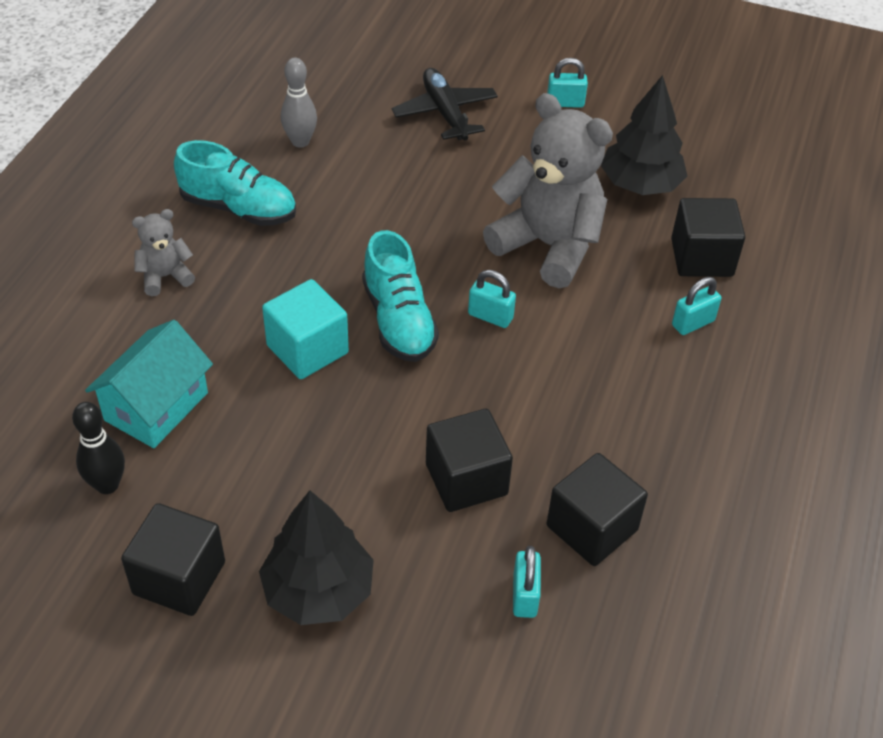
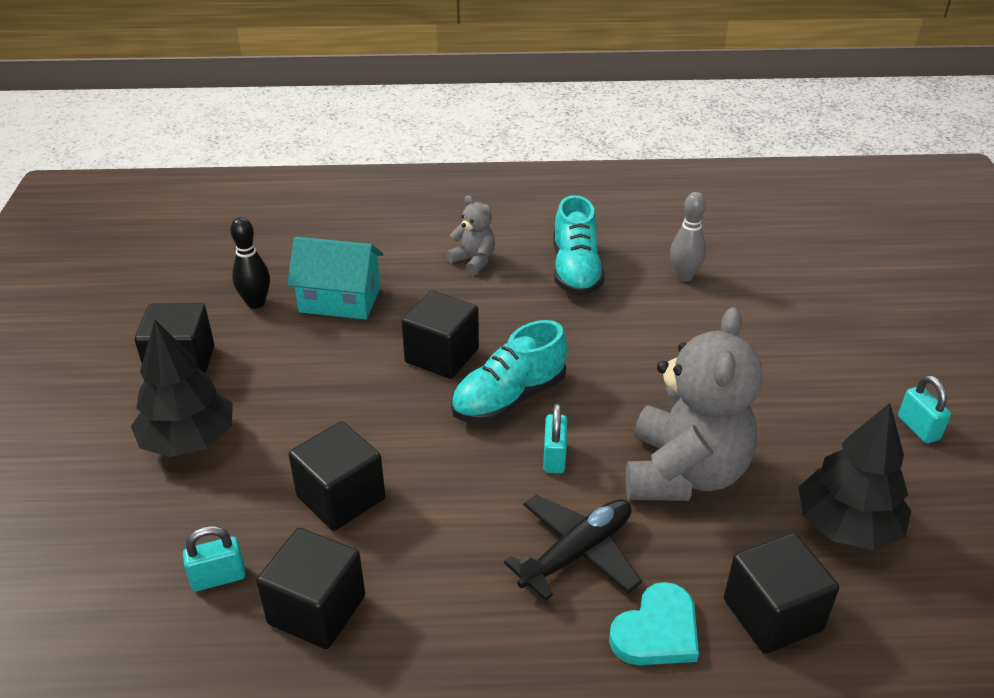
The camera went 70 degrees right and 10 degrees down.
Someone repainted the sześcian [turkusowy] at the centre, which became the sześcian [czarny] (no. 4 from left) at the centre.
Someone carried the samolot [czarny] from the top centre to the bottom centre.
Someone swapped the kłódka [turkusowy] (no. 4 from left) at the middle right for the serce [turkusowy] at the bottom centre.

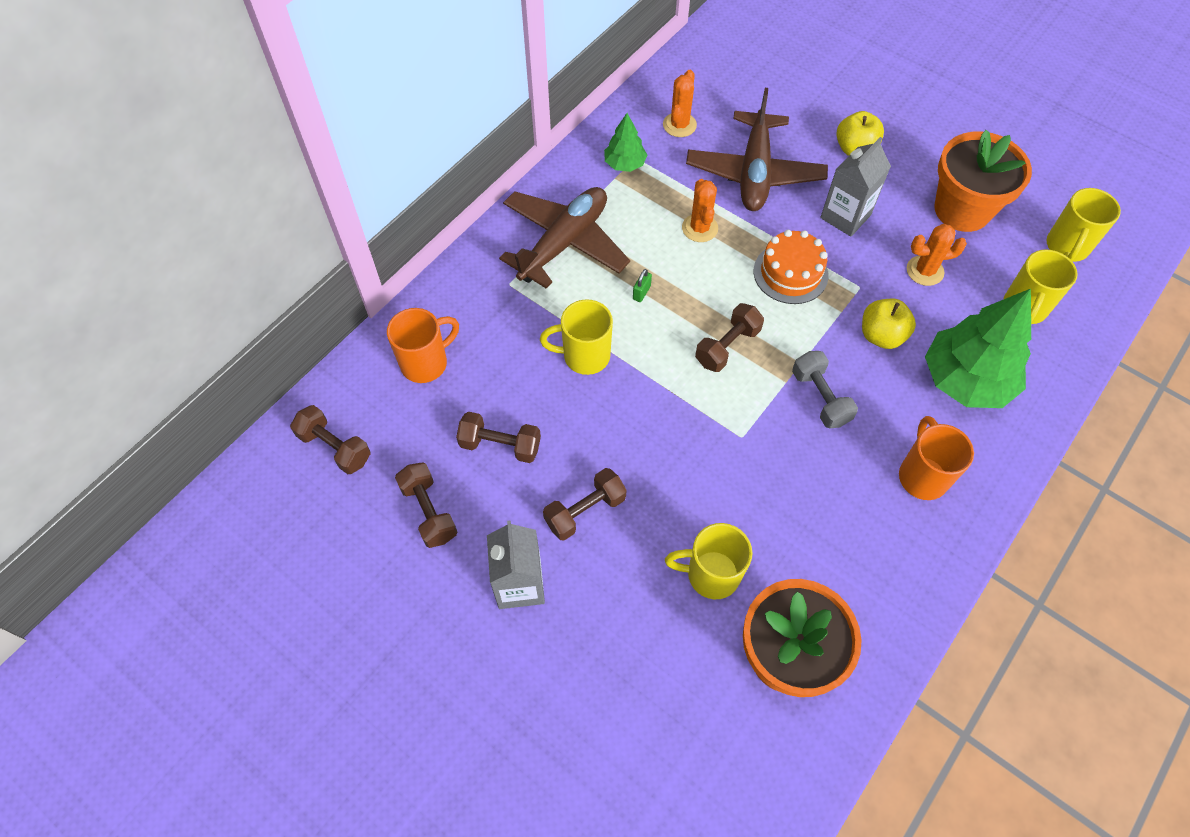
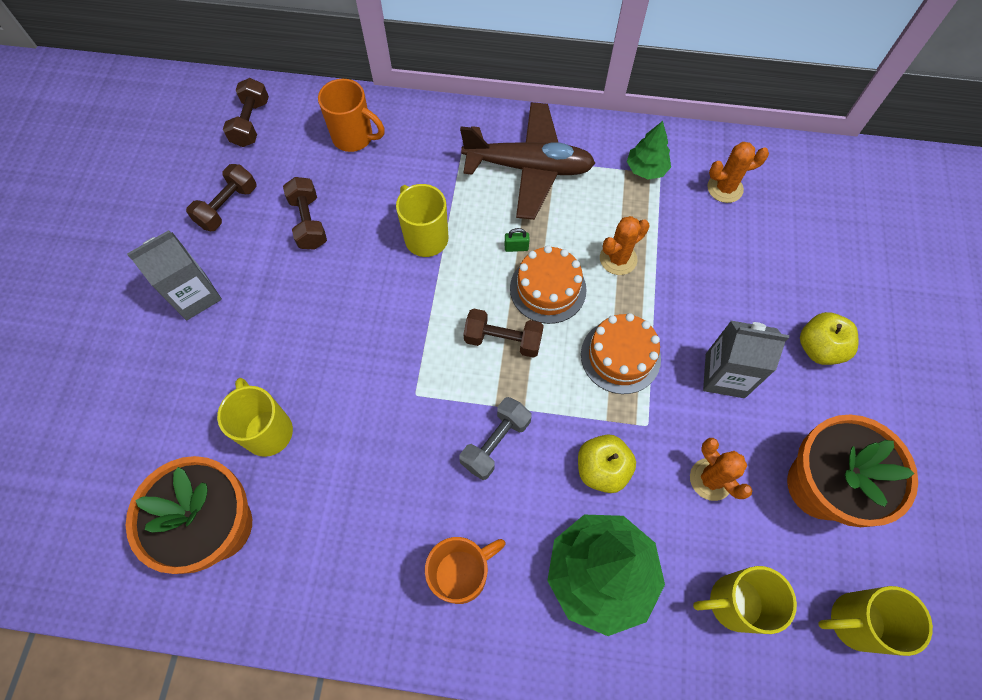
The camera went 60 degrees right and 5 degrees up.
Someone put down the tort [pomarańczowy] (no. 1 from left) at the centre.
Someone took away the hantel [brązowy] (no. 4 from left) at the centre.
Someone took away the samolot [brązowy] (no. 2 from left) at the top centre.

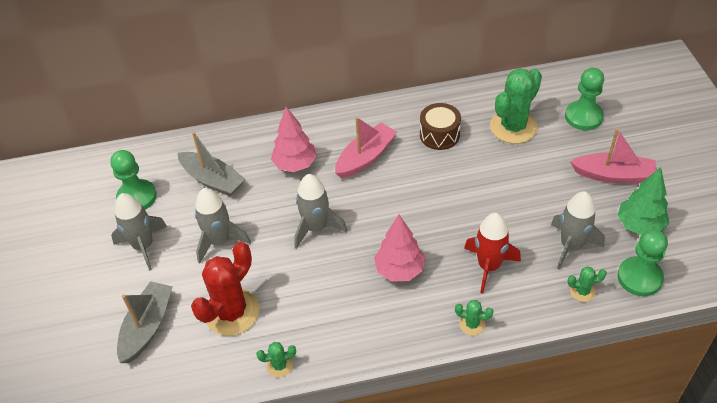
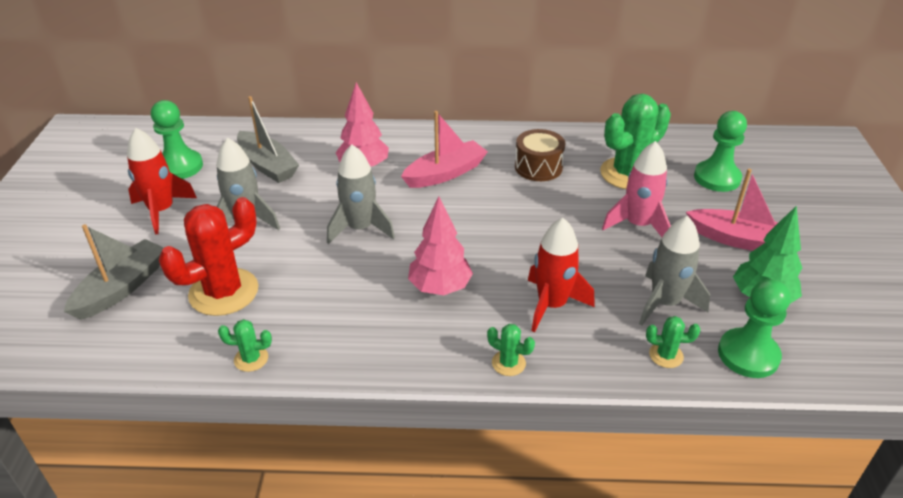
The camera went 10 degrees right and 10 degrees down.
Someone repainted the rakieta [szary] (no. 1 from left) at the middle left, which became the rakieta [czerwony] (no. 1 from left) at the middle left.
Someone put down the rakieta [różowy] at the middle right.

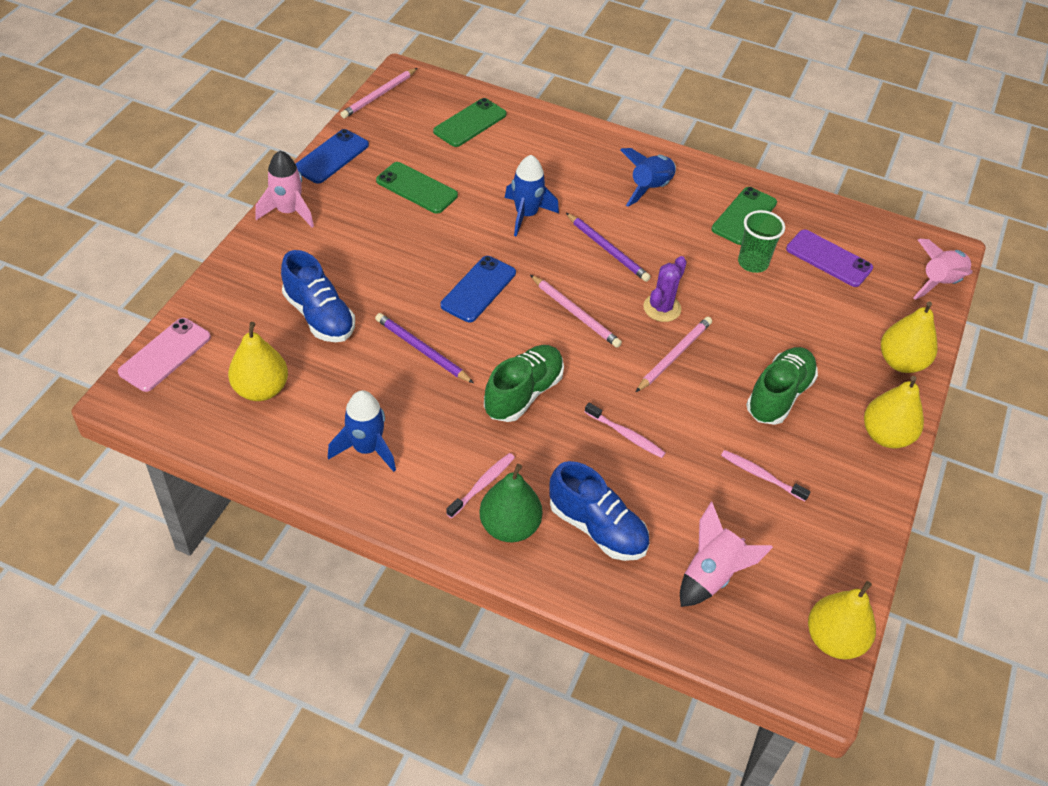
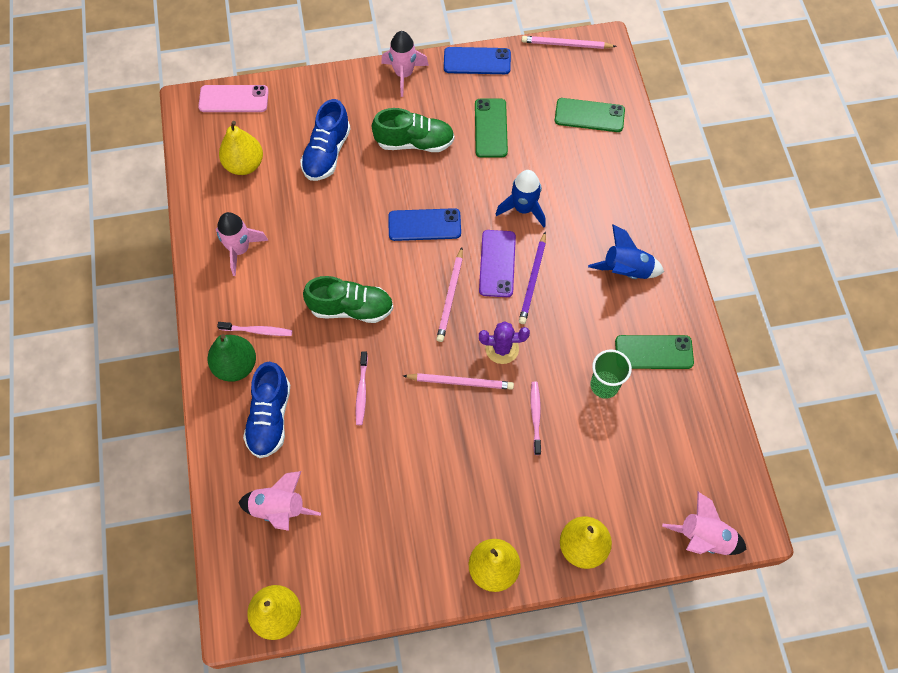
The camera went 60 degrees right and 15 degrees up.
Someone repainted the rakieta [niebieski] (no. 1 from left) at the centre, which became the rakieta [różowy] (no. 1 from left) at the middle left.
Someone carried the but [zielony] (no. 2 from left) from the middle right to the top centre.
Someone carried the telefon [fioletowy] from the top right to the centre.
Someone carried the szczoteczka do zębów [różowy] (no. 3 from left) from the middle right to the centre.
Someone took away the ołówek [fioletowy] (no. 1 from left) at the centre.

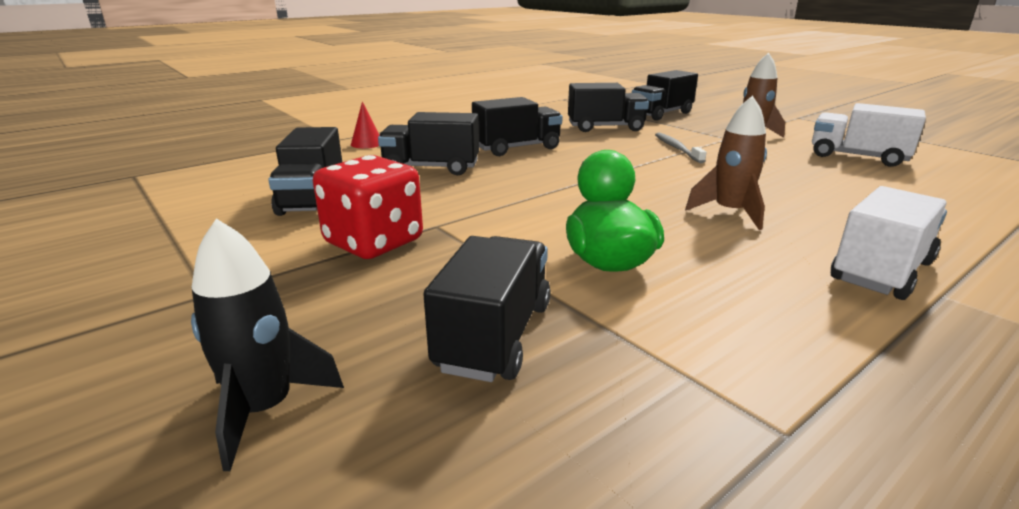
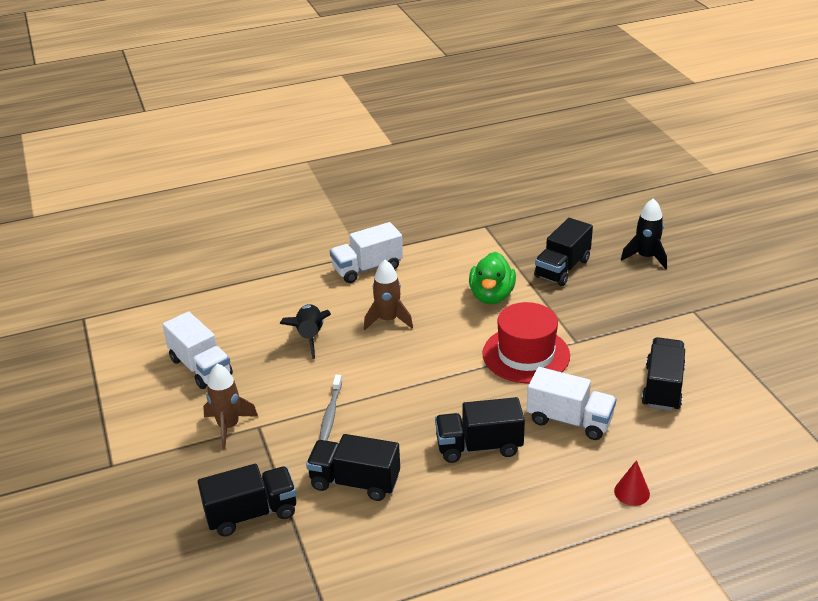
The camera went 160 degrees left and 10 degrees up.
Someone put down the rakieta [czarny] (no. 1 from left) at the centre.
Someone put down the kapelusz [czerwony] at the centre.
Someone repainted the ciężarówka [czarny] (no. 2 from left) at the top centre, which became the ciężarówka [biały] (no. 3 from left) at the bottom right.
Someone took away the kostka do gry [czerwony] at the centre.

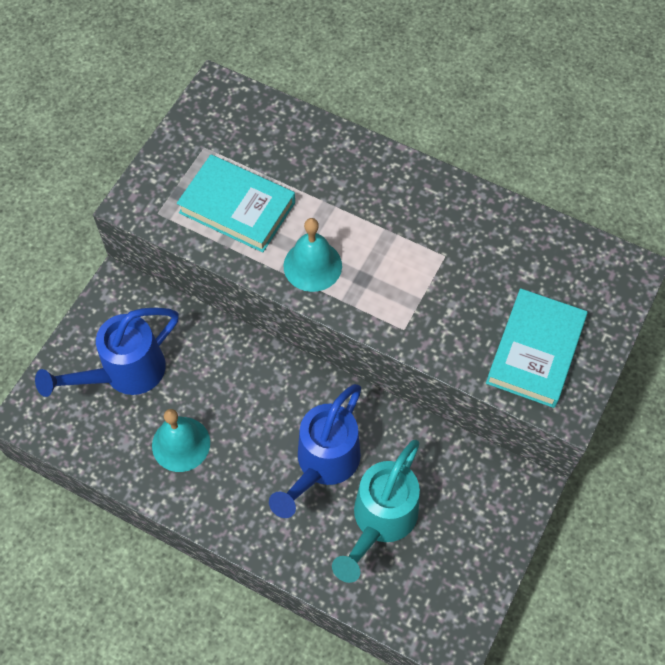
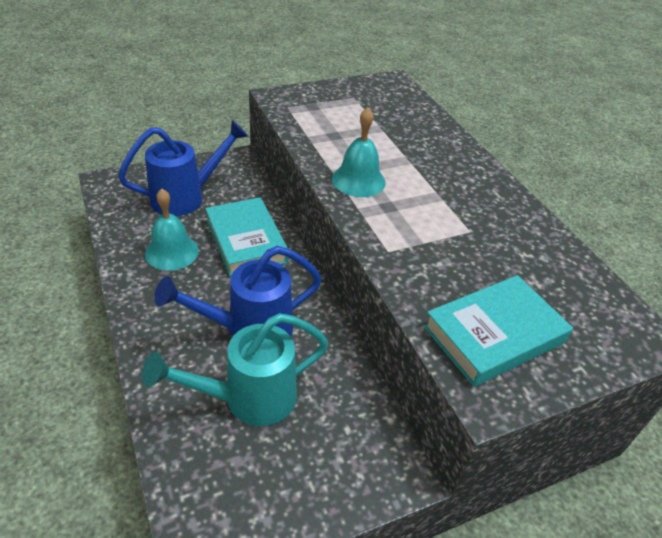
The camera went 35 degrees right and 20 degrees down.
Someone rotated the konewka [niebieski] (no. 1 from left) at the middle left by 150 degrees clockwise.
Someone carried the książka [turkusowy] (no. 1 from left) from the top centre to the centre.

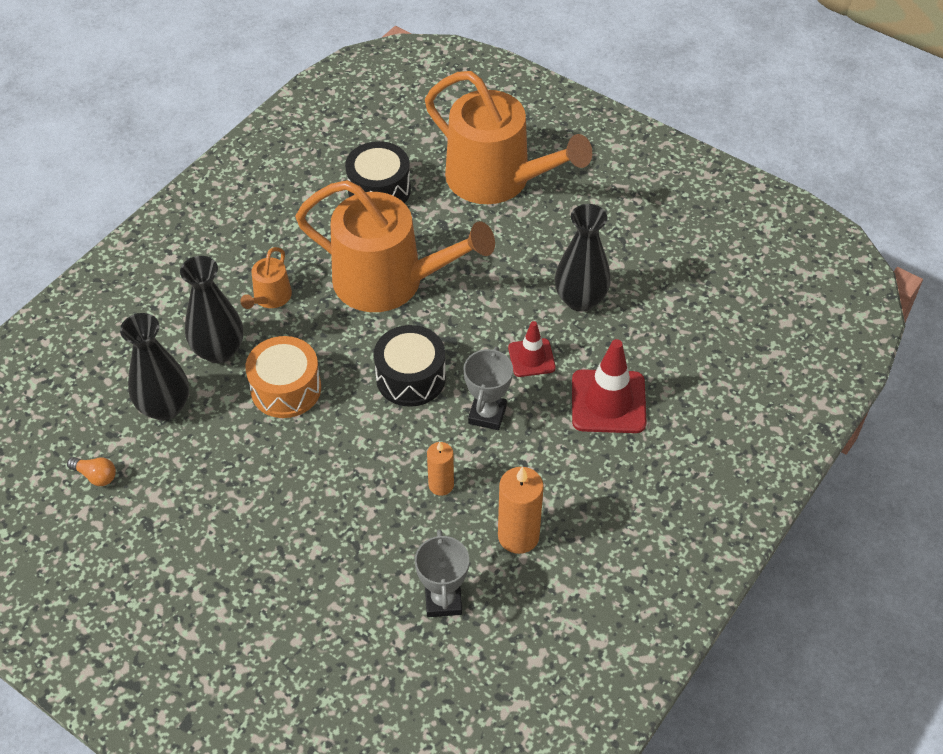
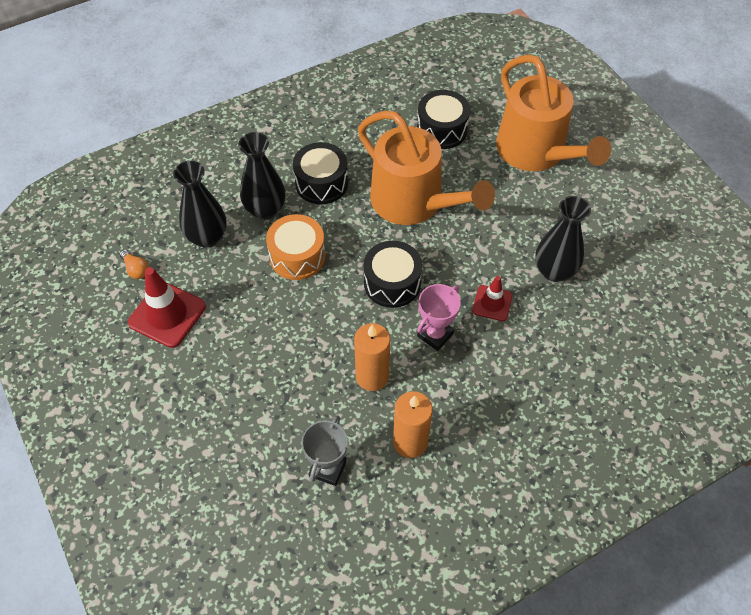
The camera went 25 degrees right and 5 degrees up.
Someone carried the pachołek [czerwony] (no. 2 from left in the first image) from the centre to the middle left.
Someone swapped the konewka [pomarańczowy] (no. 1 from left) at the middle left for the bęben [czarny] (no. 1 from left) at the top centre.
Someone scaled the świeca [pomarańczowy] (no. 1 from left) at the centre by 1.59.
Someone repainted the puchar [szary] (no. 2 from left) at the centre, which became the puchar [różowy] at the centre.

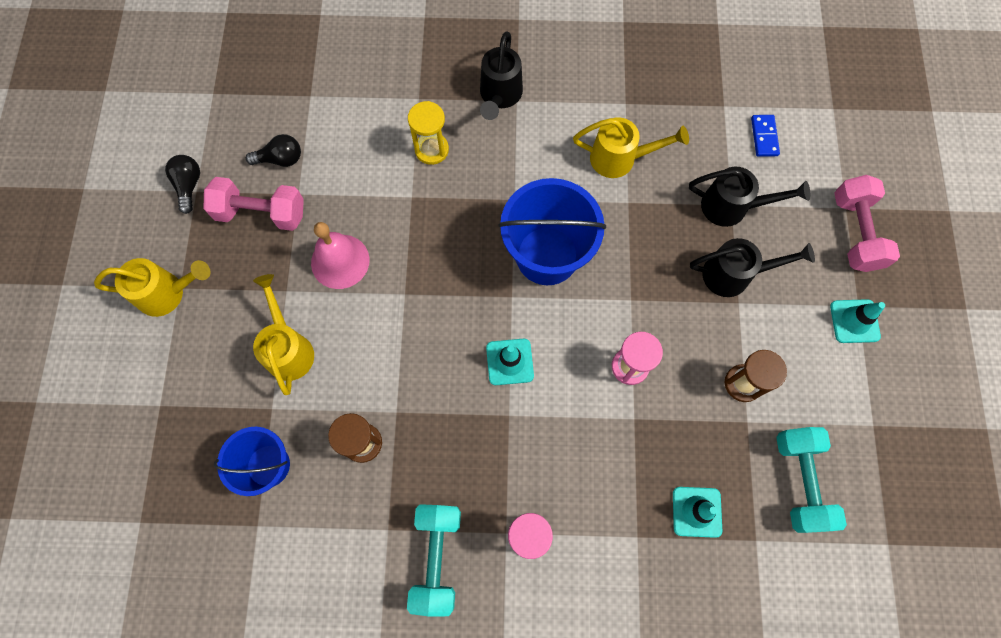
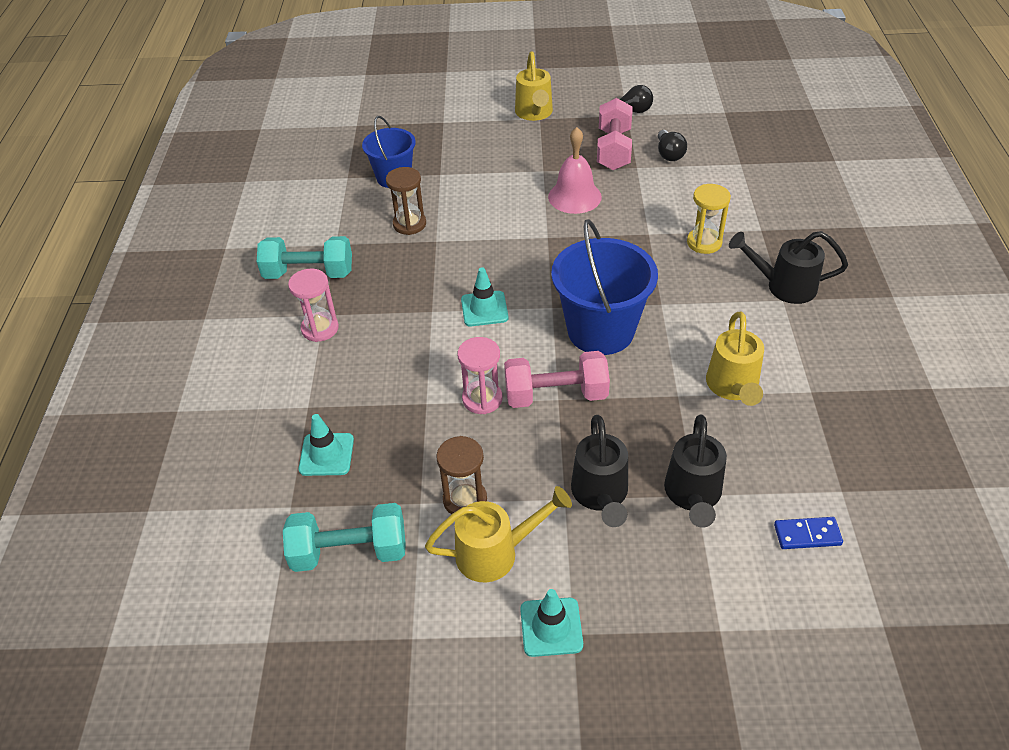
The camera went 90 degrees right and 25 degrees down.
Someone carried the konewka [żółty] (no. 2 from left in the first image) from the middle left to the bottom centre.
Someone carried the hantel [różowy] (no. 2 from left in the first image) from the middle right to the centre.

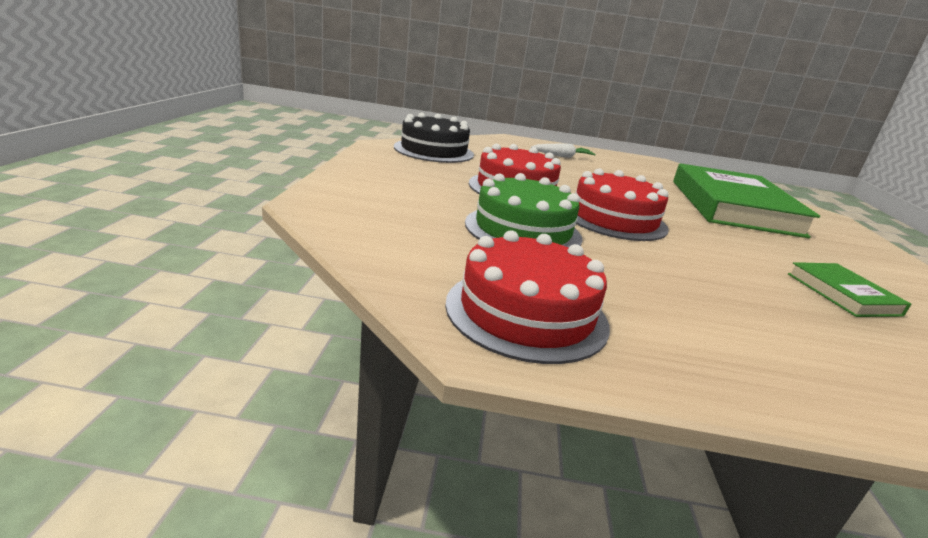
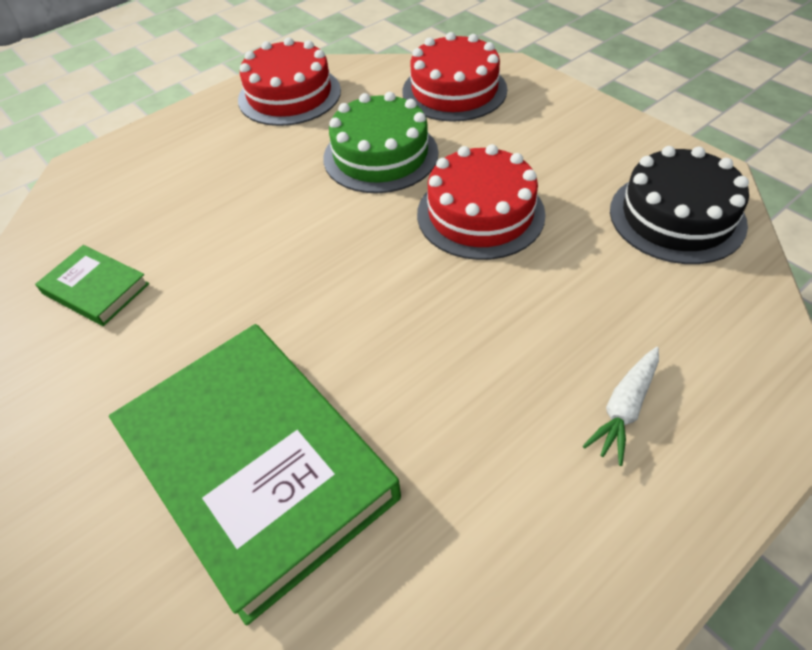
The camera went 140 degrees right and 25 degrees up.
Someone carried the tort [czerwony] (no. 3 from left in the first image) from the middle right to the top centre.

